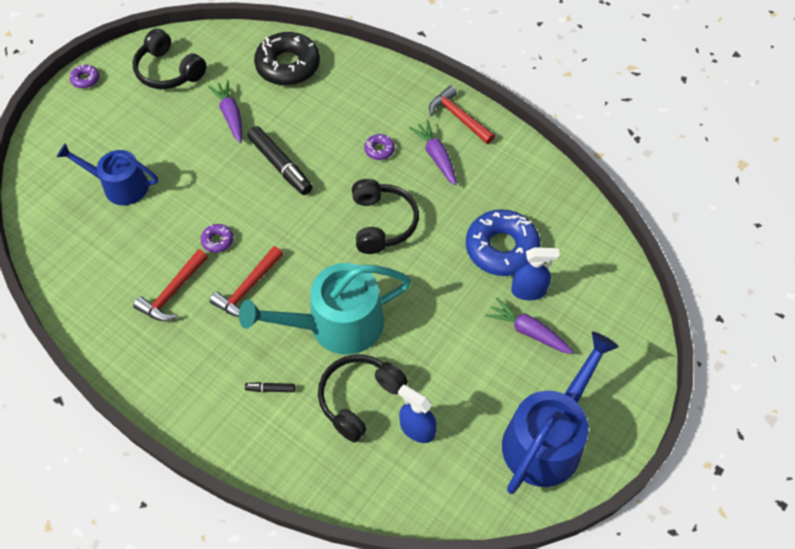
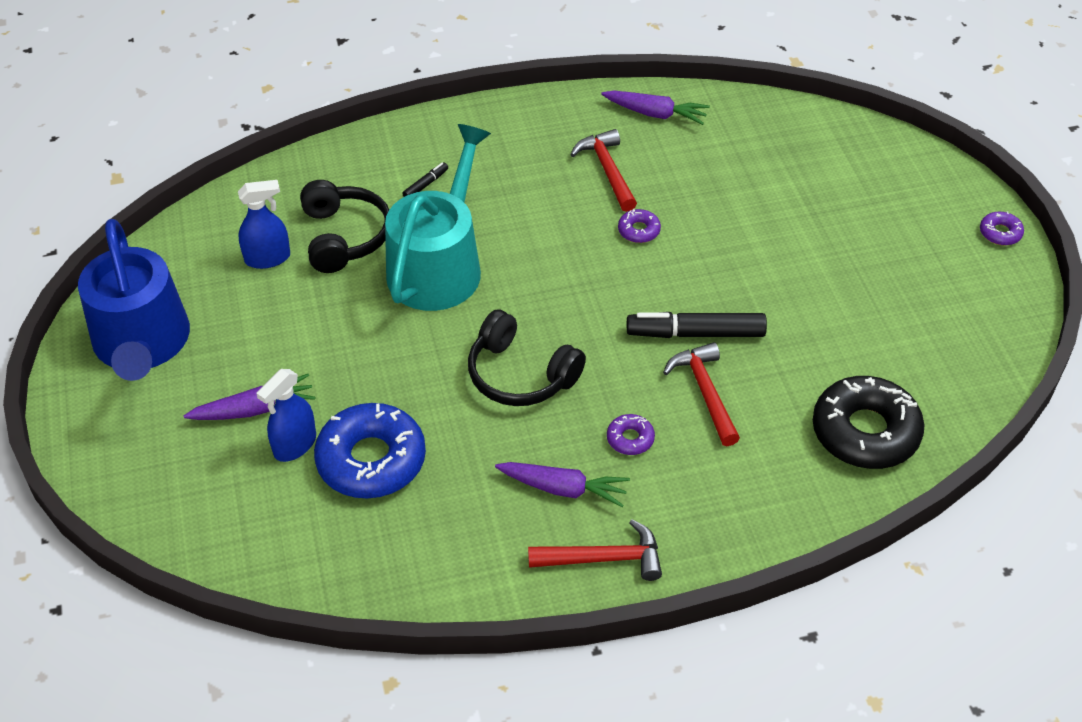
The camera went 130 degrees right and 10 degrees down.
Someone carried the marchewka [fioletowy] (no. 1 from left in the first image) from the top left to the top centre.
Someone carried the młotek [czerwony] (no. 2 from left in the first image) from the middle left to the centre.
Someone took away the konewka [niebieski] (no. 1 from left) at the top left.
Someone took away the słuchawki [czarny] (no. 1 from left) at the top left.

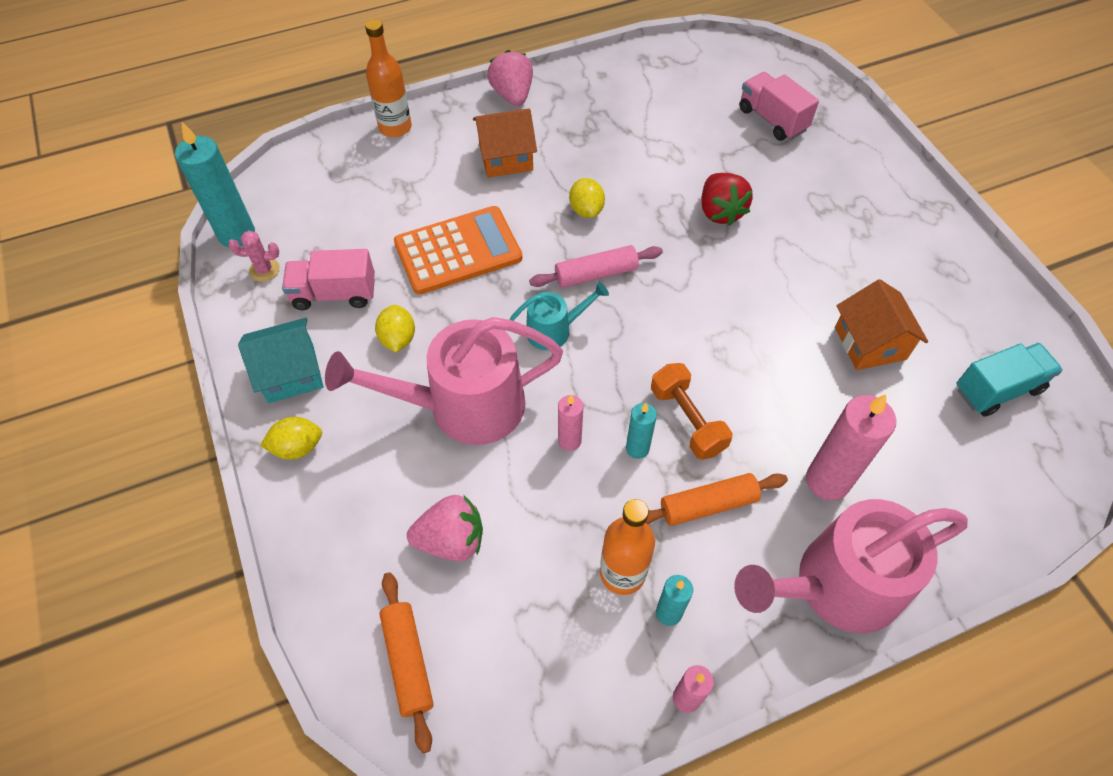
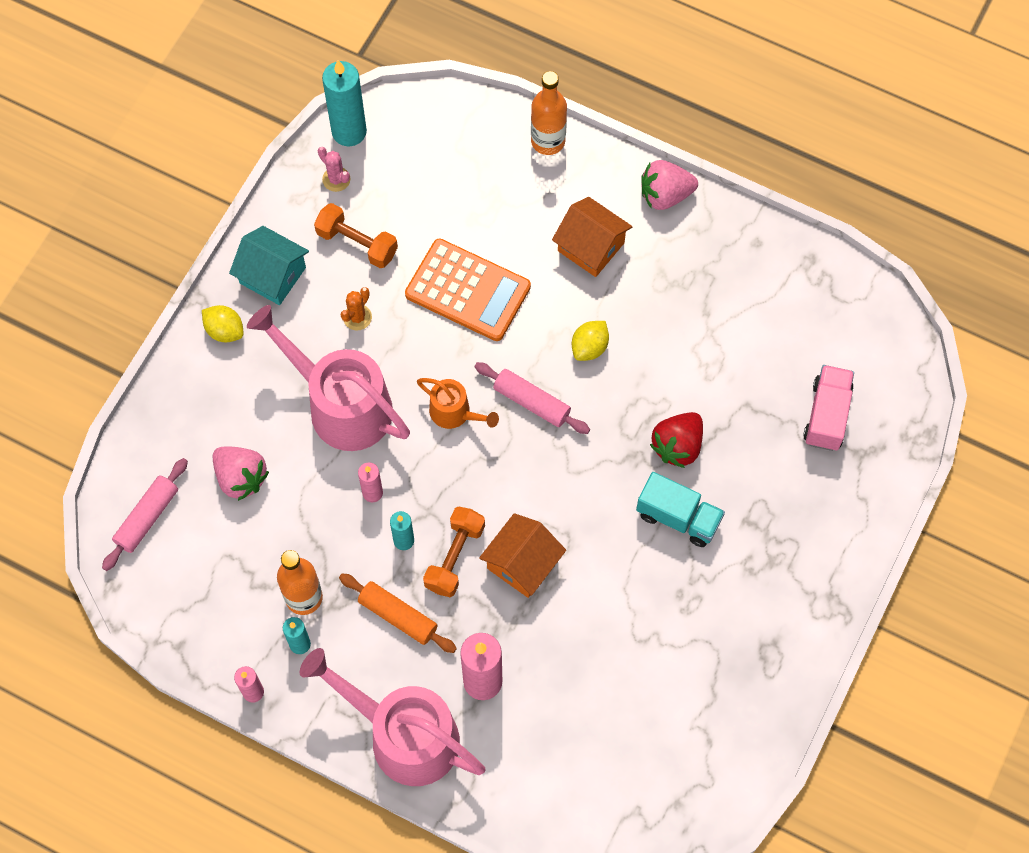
The camera went 50 degrees right and 10 degrees up.
Someone repainted the wałek do ciasta [pomarańczowy] (no. 1 from left) at the bottom centre, which became the wałek do ciasta [różowy] (no. 1 from left) at the middle left.
Someone swapped the ciężarówka [różowy] (no. 1 from left) at the middle left for the hantel [pomarańczowy] (no. 1 from left) at the top centre.
Someone swapped the cytryna [żółty] (no. 2 from left) at the centre for the kaktus [pomarańczowy] at the centre.
Someone repainted the konewka [turkusowy] at the centre, which became the konewka [pomarańczowy] at the centre.
Someone carried the domek [pomarańczowy] (no. 2 from left in the first image) from the middle right to the centre.
Someone carried the ciężarówka [turkusowy] from the middle right to the centre.
Someone rotated the truskawka [różowy] (no. 2 from left) at the top centre by 135 degrees counterclockwise.

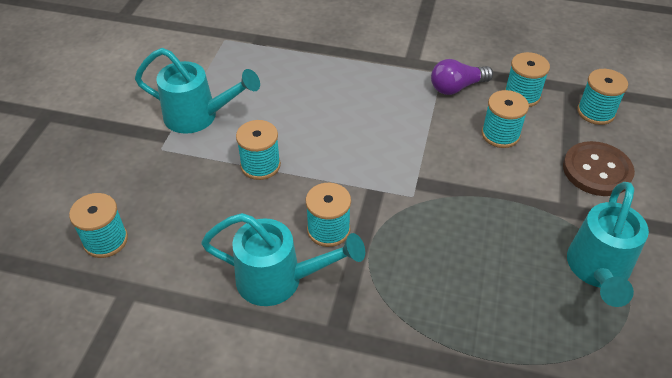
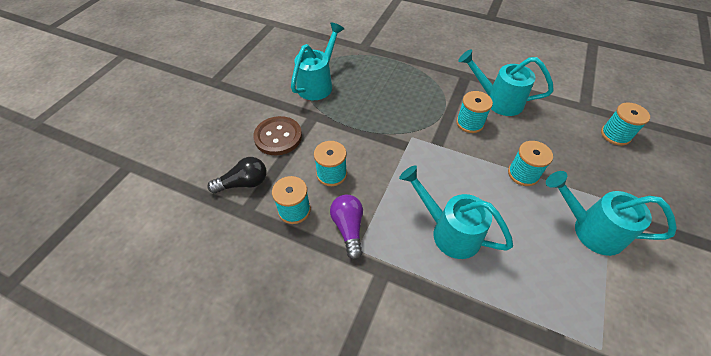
The camera went 170 degrees left and 5 degrees up.
Someone swapped the szpulka [turkusowy] (no. 6 from left) at the top right for the żarówka [czarny] at the centre.
Someone rotated the żarówka [fioletowy] at the top right by 90 degrees counterclockwise.
Someone put down the konewka [turkusowy] (no. 2 from left) at the centre.

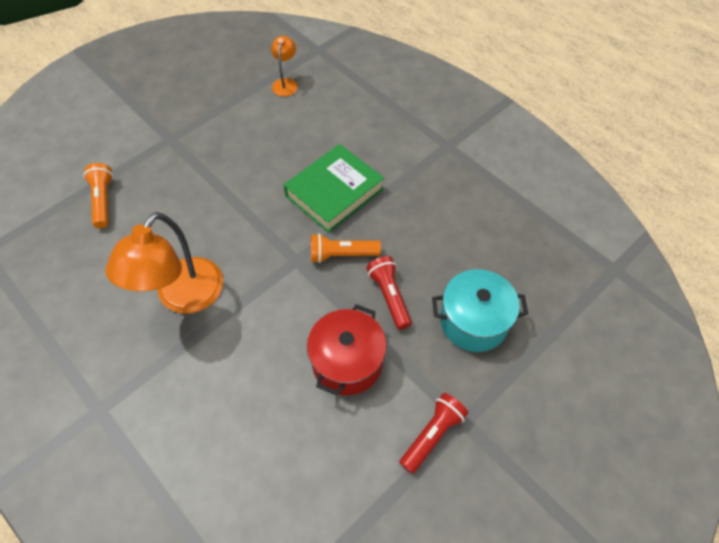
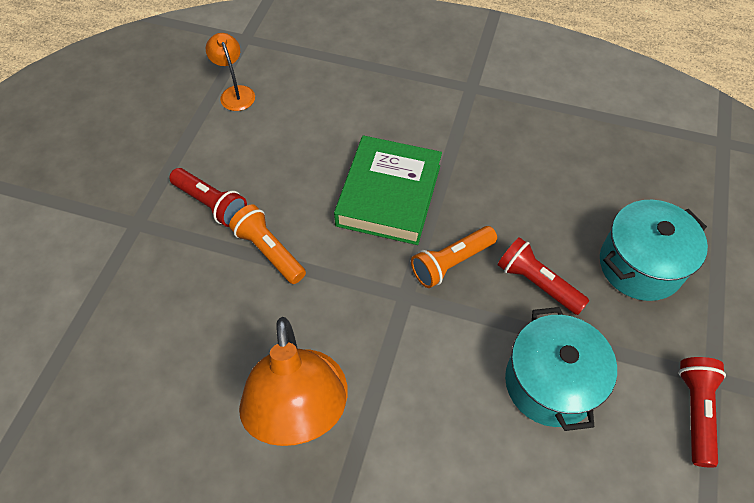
The camera went 30 degrees left and 0 degrees up.
Someone put down the latarka [czerwony] (no. 1 from left) at the middle left.
Someone carried the latarka [pomarańczowy] (no. 1 from left) from the middle left to the centre.
Someone repainted the garnek [czerwony] at the centre, which became the garnek [turkusowy] (no. 1 from left) at the bottom right.

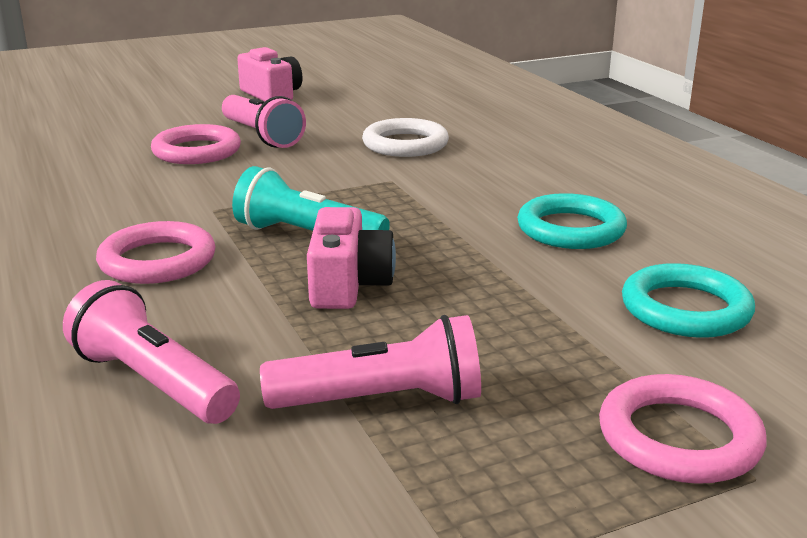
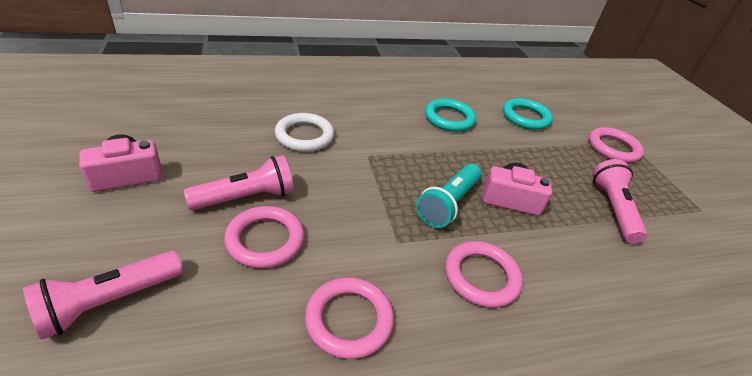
The camera went 85 degrees left and 15 degrees up.
Someone carried the latarka [różowy] (no. 1 from left) from the middle left to the bottom left.
Someone put down the pierścień [różowy] (no. 2 from left) at the bottom centre.

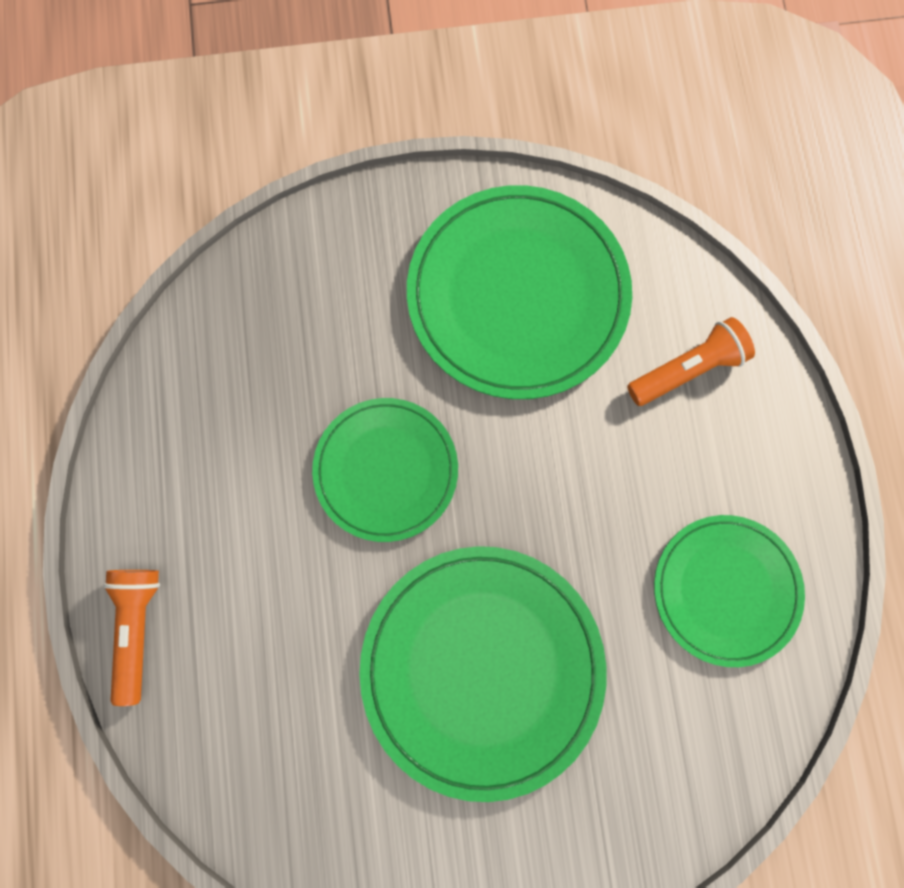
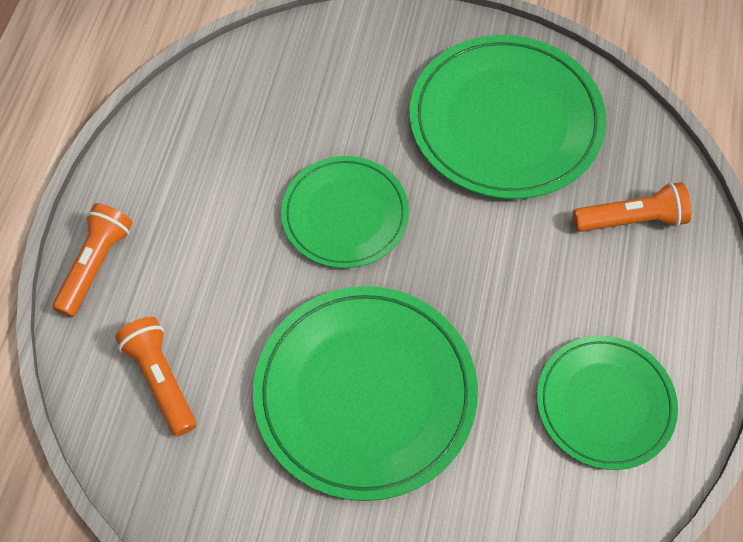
The camera went 20 degrees right and 15 degrees down.
Someone put down the latarka [pomarańczowy] (no. 2 from left) at the bottom left.

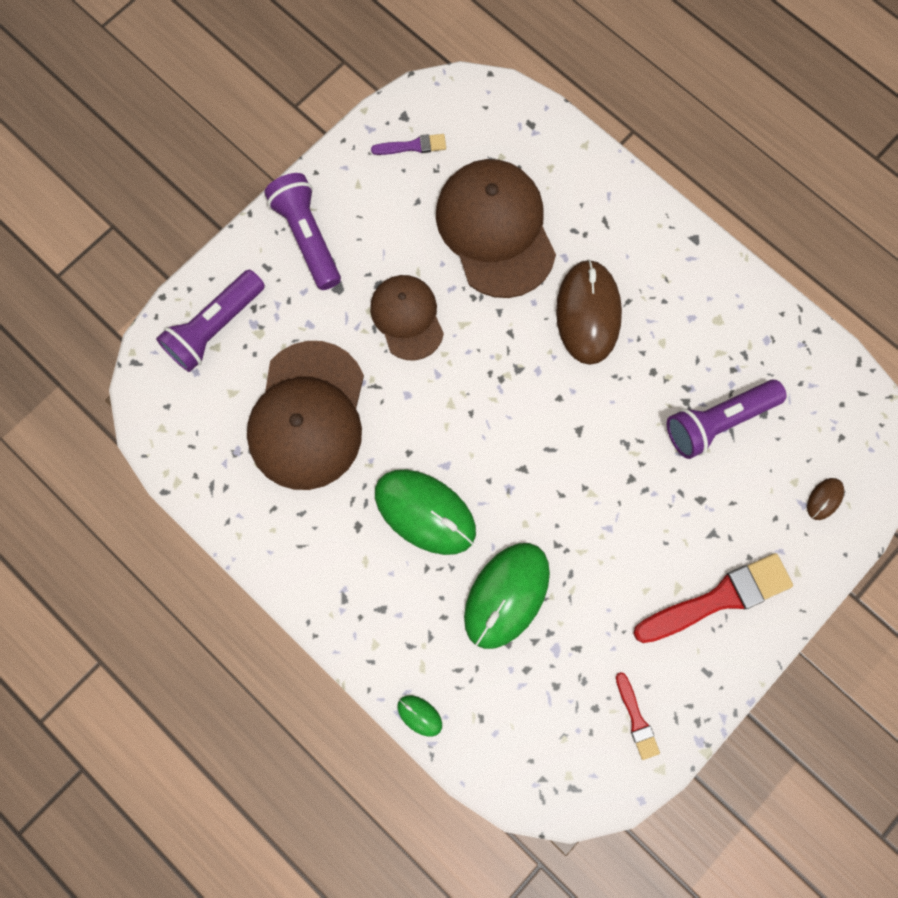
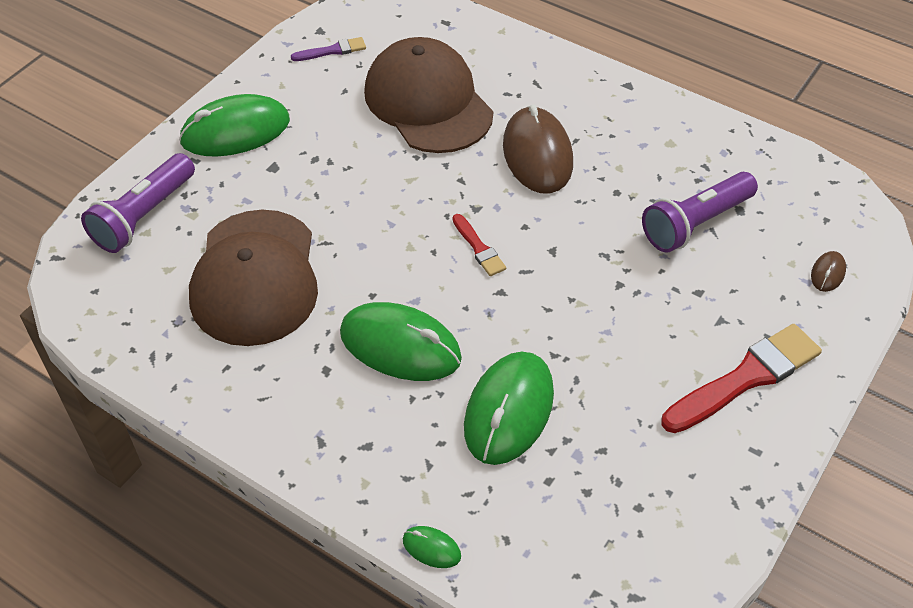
The camera went 10 degrees left and 25 degrees down.
Someone swapped the latarka [fioletowy] (no. 2 from left) at the top centre for the myszka [zielony] (no. 1 from left) at the top left.
Someone carried the pędzel [czerwony] (no. 1 from left) from the bottom right to the centre.
Someone took away the czapka [brązowy] (no. 2 from left) at the centre.

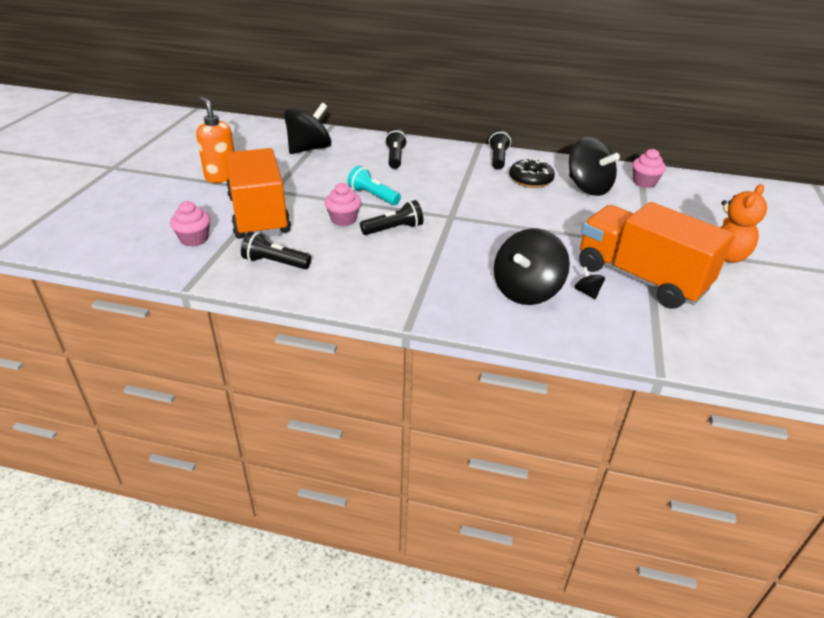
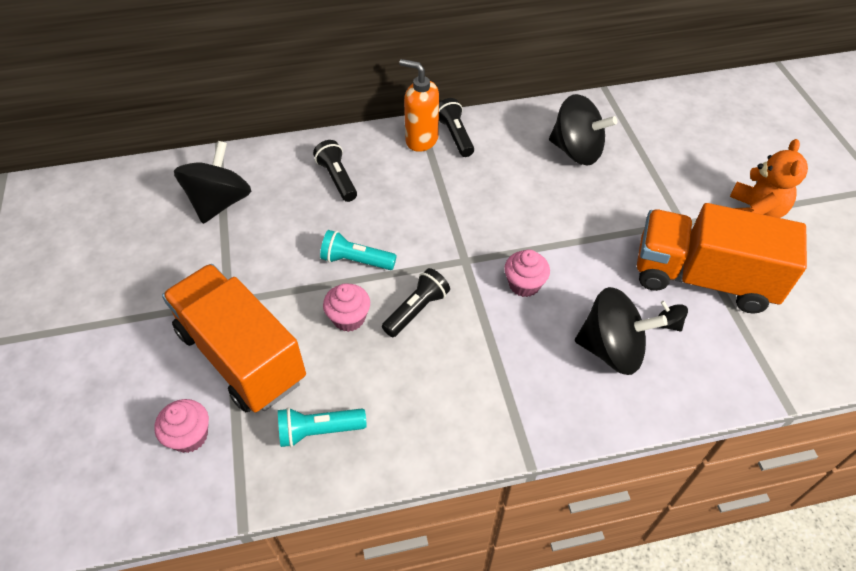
The camera went 25 degrees left and 15 degrees up.
Someone repainted the latarka [czarny] (no. 1 from left) at the centre, which became the latarka [turkusowy] (no. 1 from left) at the bottom centre.
Someone carried the dozownik mydła [pomarańczowy] from the top left to the top centre.
Someone carried the muffinka [różowy] (no. 3 from left) from the top right to the centre.
Someone rotated the bączek [czarny] (no. 2 from left in the first image) at the centre by 90 degrees counterclockwise.
Someone took away the donut [czarny] at the top centre.

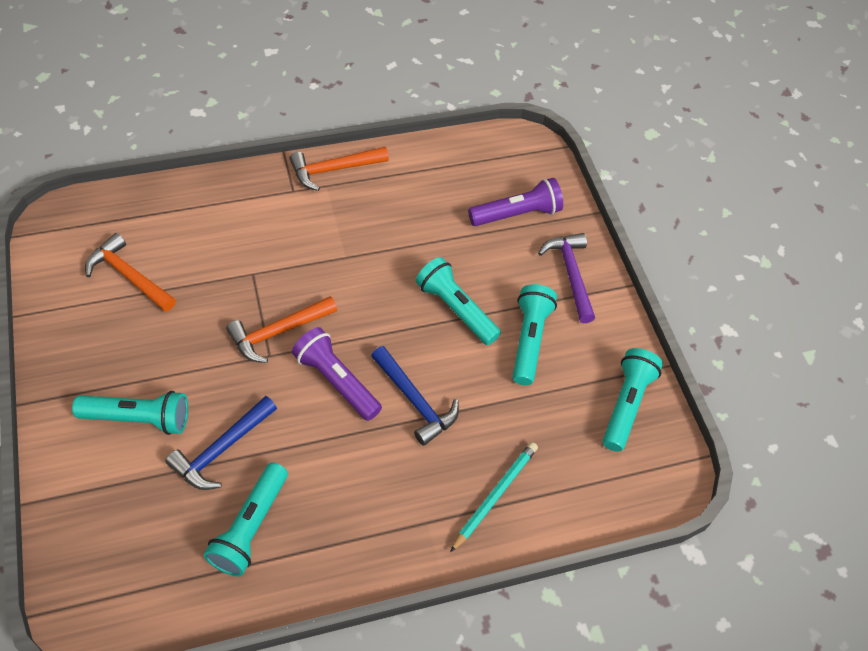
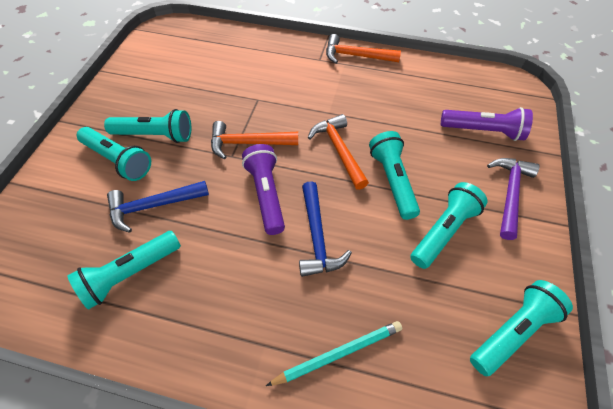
The camera went 35 degrees right and 0 degrees up.
Someone put down the latarka [turkusowy] (no. 3 from left) at the top left.
Someone carried the młotek [pomarańczowy] (no. 1 from left in the first image) from the middle left to the centre.

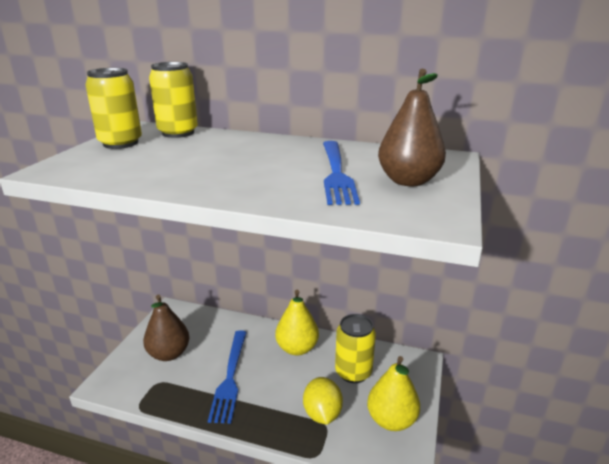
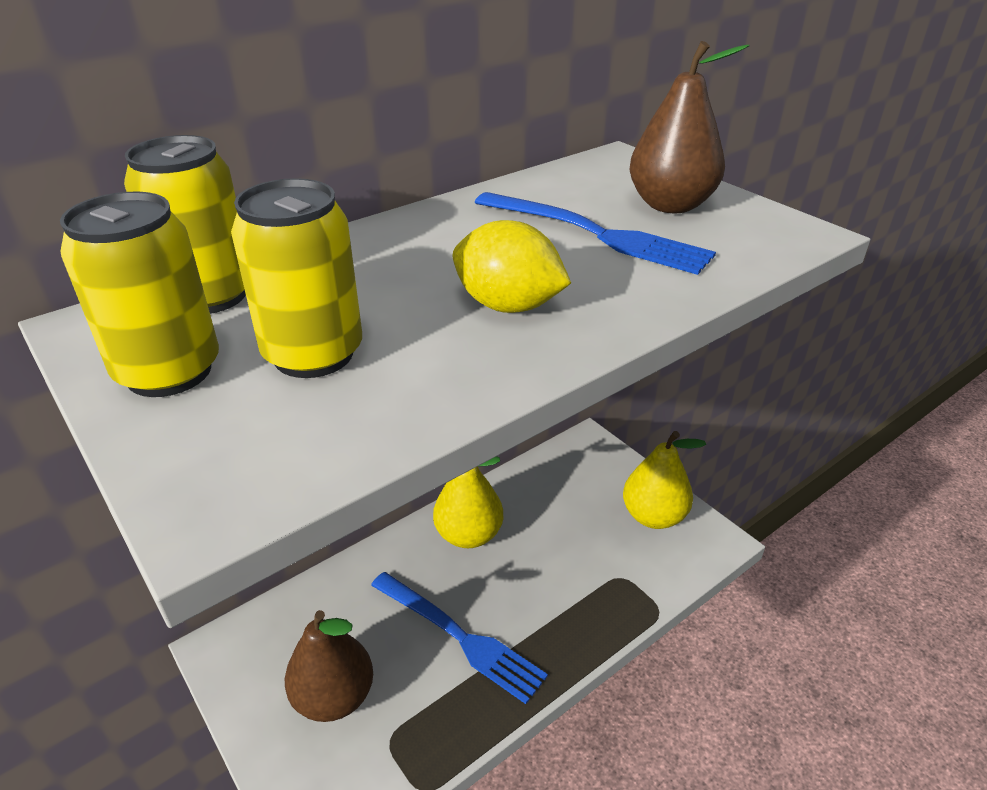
The camera went 55 degrees left and 10 degrees up.
Someone carried the puszka [żółty] (no. 3 from left) from the bottom centre to the middle left.
Someone carried the cytryna [żółty] from the bottom centre to the centre.

